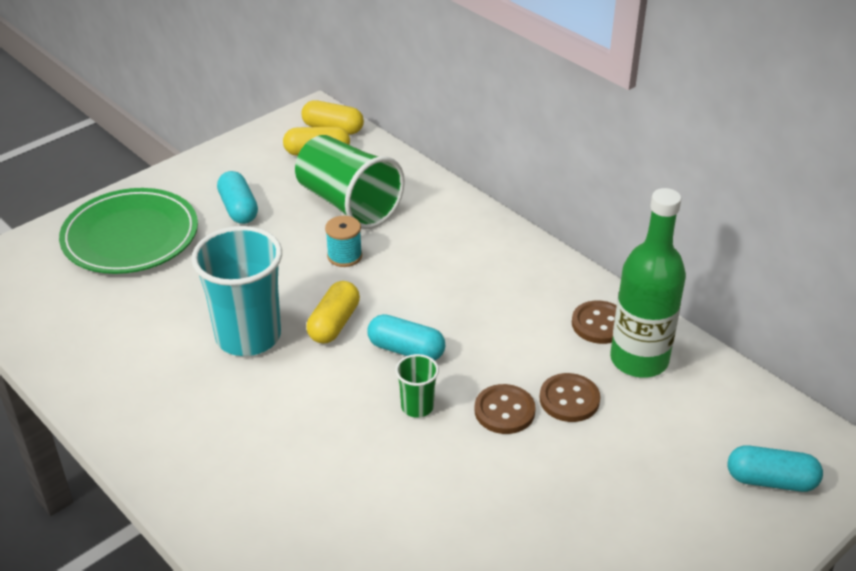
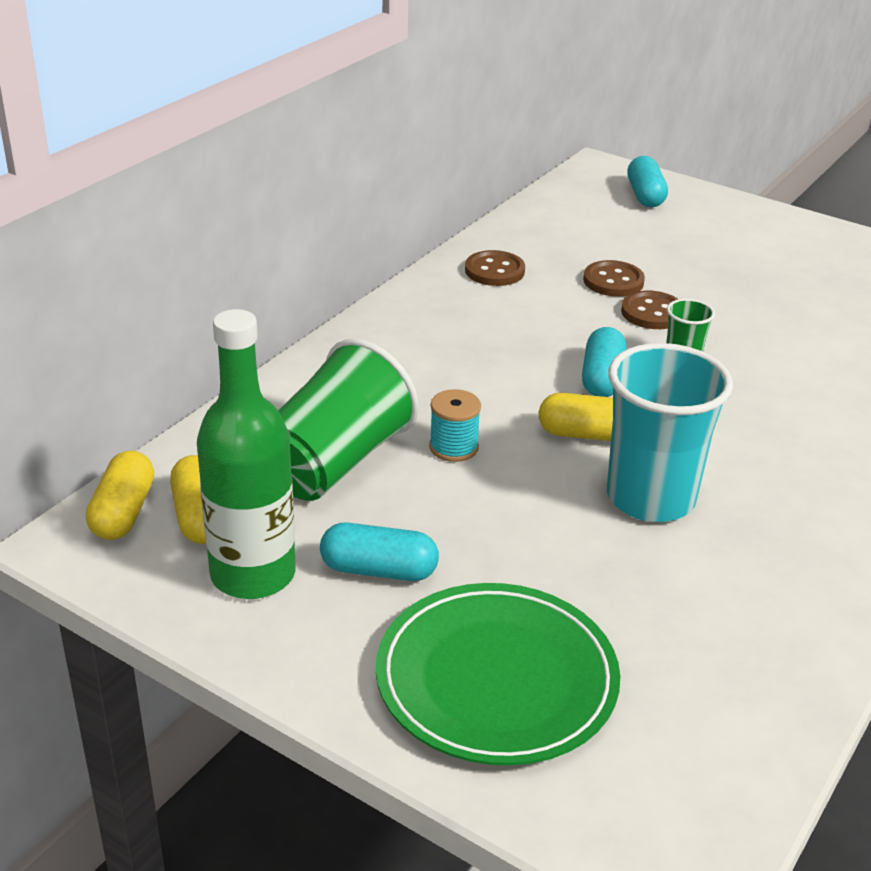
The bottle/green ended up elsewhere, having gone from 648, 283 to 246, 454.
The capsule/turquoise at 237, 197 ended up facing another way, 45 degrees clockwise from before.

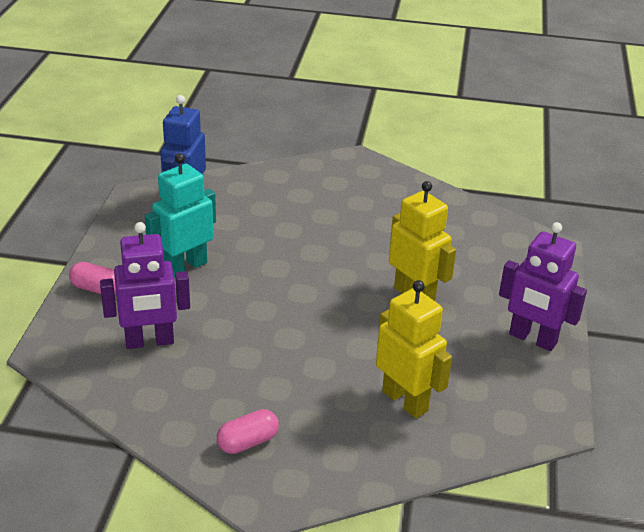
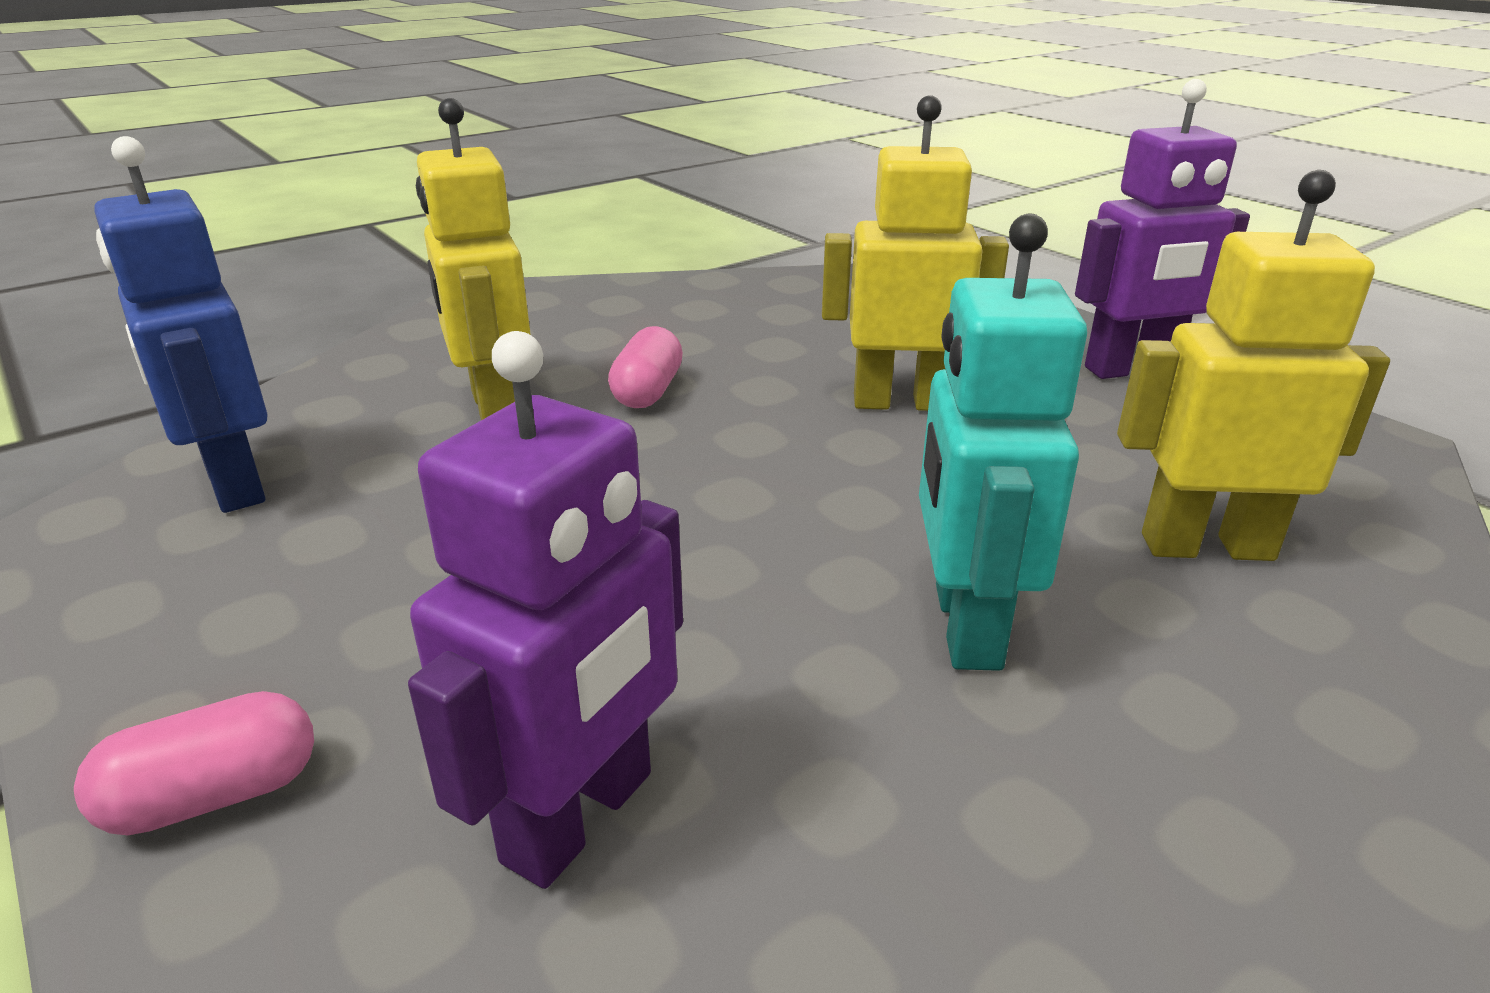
The second view gained the robot/yellow at 473, 259.
The robot/turquoise ended up elsewhere, having gone from 180, 215 to 1003, 442.
The capsule/pink ended up elsewhere, having gone from 248, 431 to 645, 367.

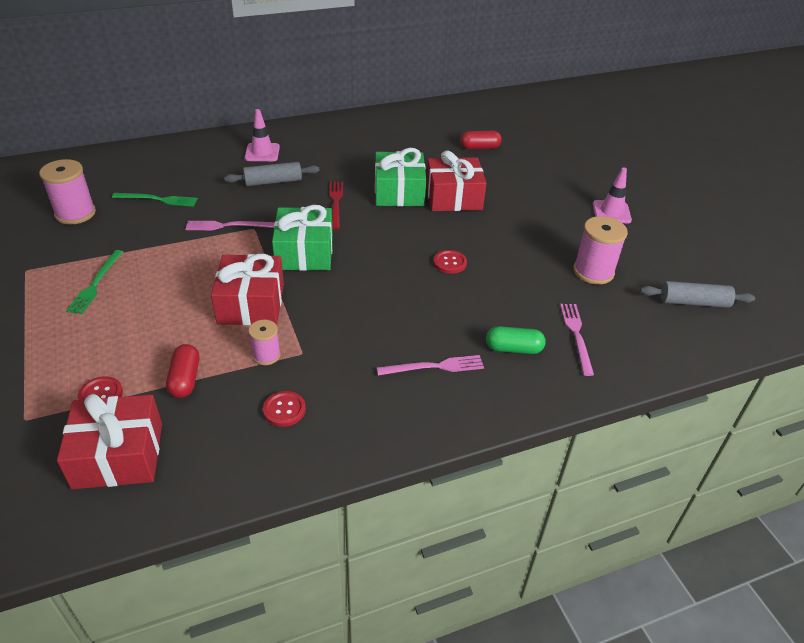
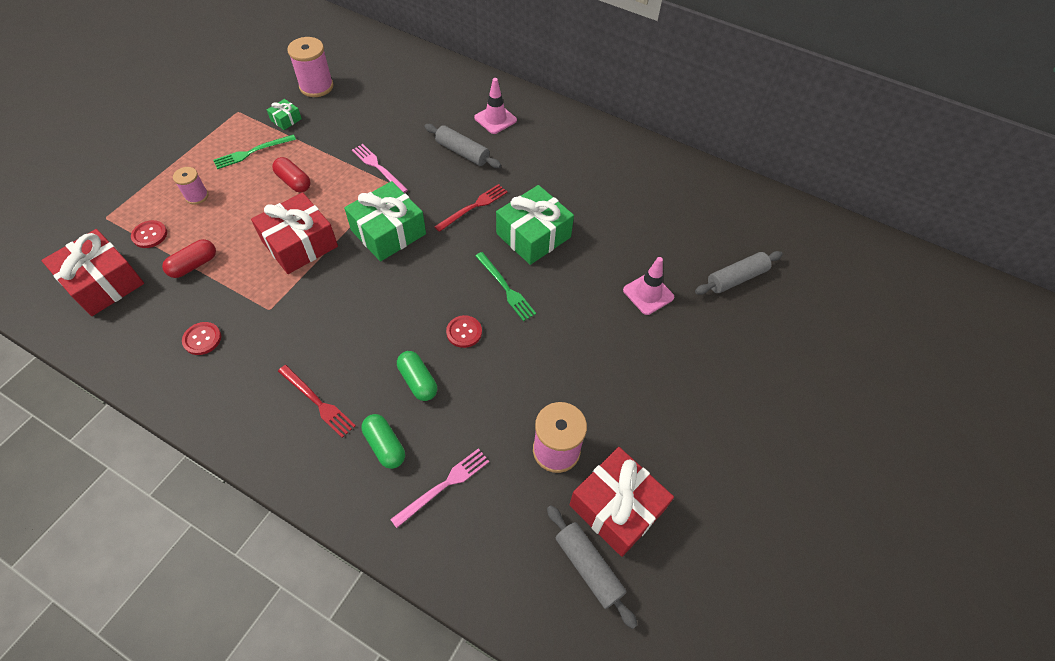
The second view gained the gift/green at 284, 114.
The second view gained the capsule/green at 417, 376.
The second view gained the rolling pin/grey at 739, 273.
The fork/green ended up elsewhere, having gone from 155, 200 to 506, 286.
The spool/pink ended up elsewhere, having gone from 264, 342 to 191, 186.
The gift/red ended up elsewhere, having gone from 456, 181 to 622, 502.
The capsule/red ended up elsewhere, having gone from 481, 140 to 291, 175.
The traffic cone/pink ended up elsewhere, having gone from 612, 195 to 648, 286.
What was the fork/pink at 430, 365 turned into the fork/red at 317, 401.

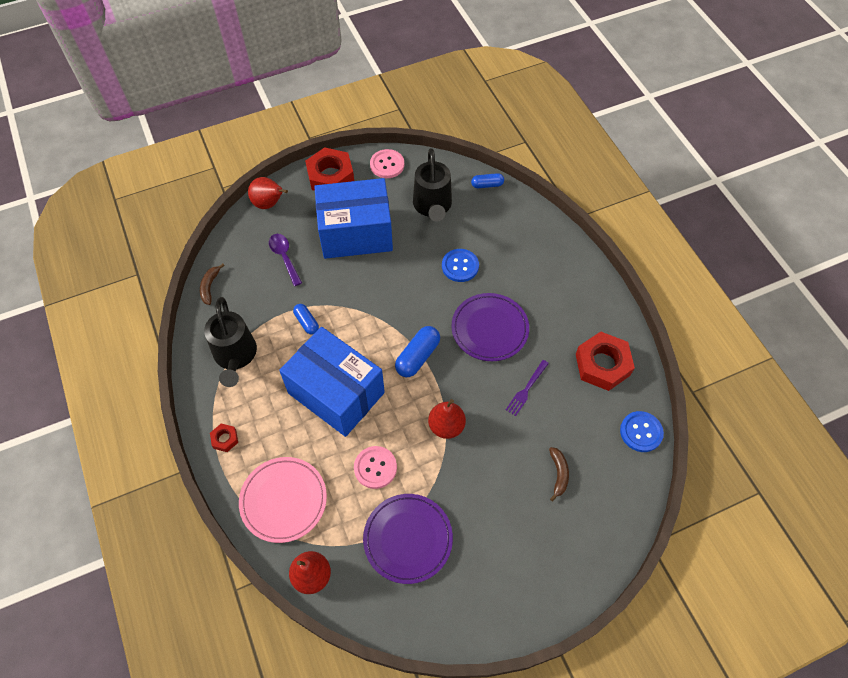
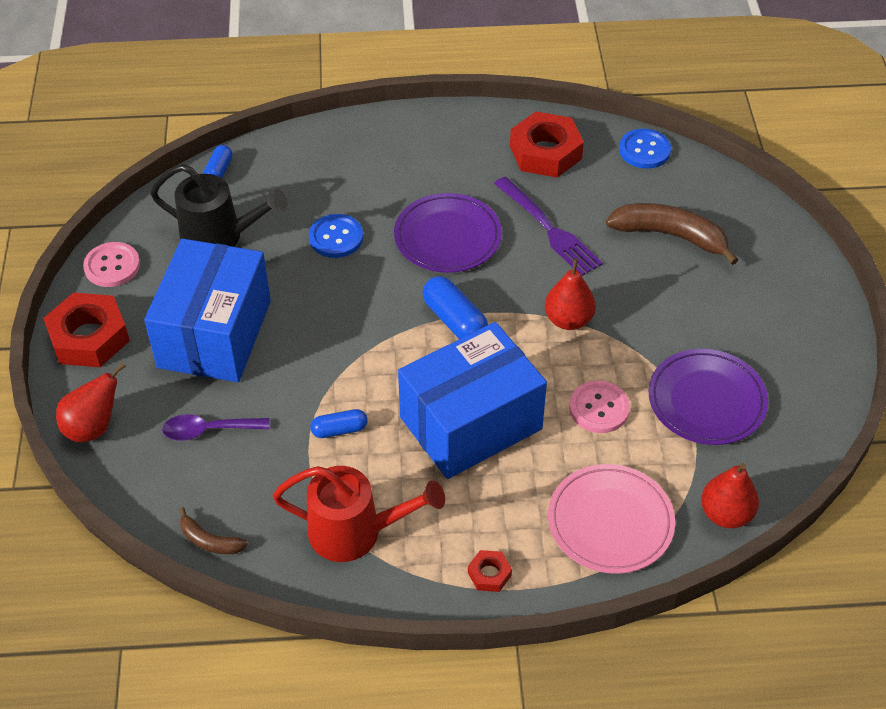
What was the watering can/black at 230, 342 turned into the watering can/red at 359, 514.
The size of the fork/purple at 527, 388 changed by a factor of 1.66.
The size of the banana/brown at 559, 474 changed by a factor of 1.93.

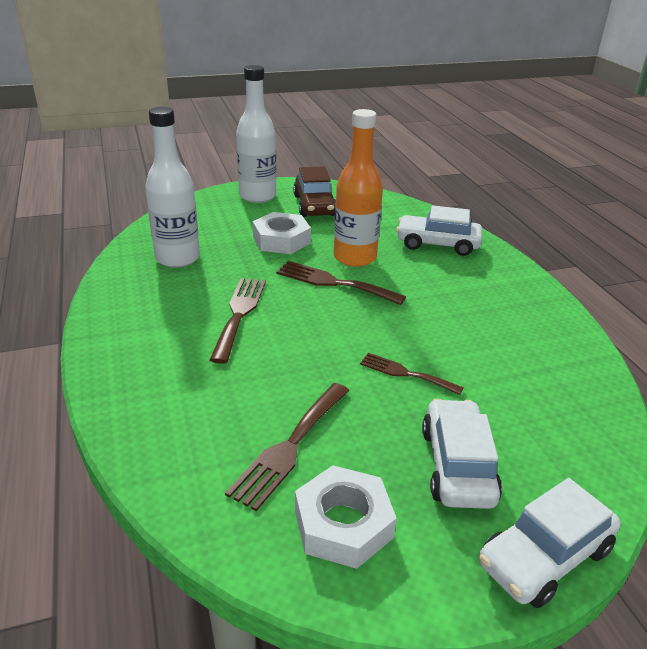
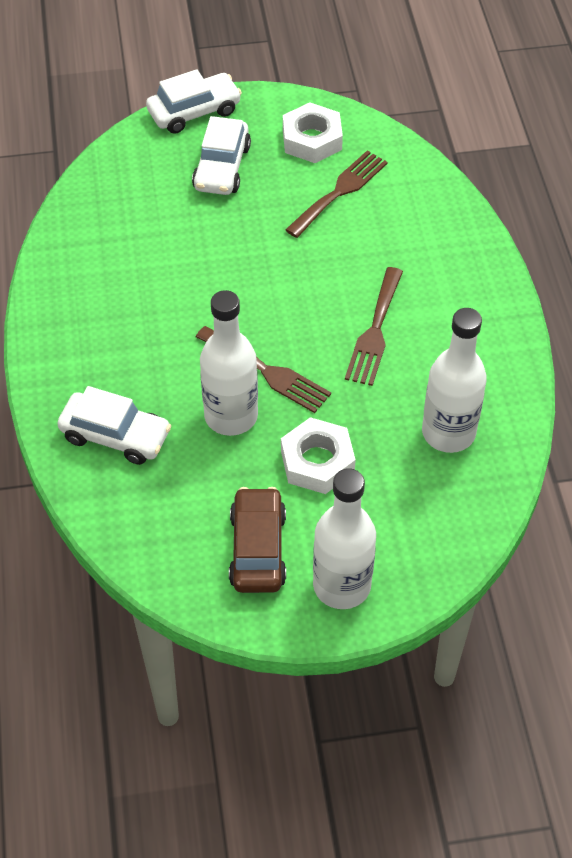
The second view lost the fork/brown at 412, 374.
What was the bottle/orange at 358, 188 turned into the bottle/white at 229, 363.

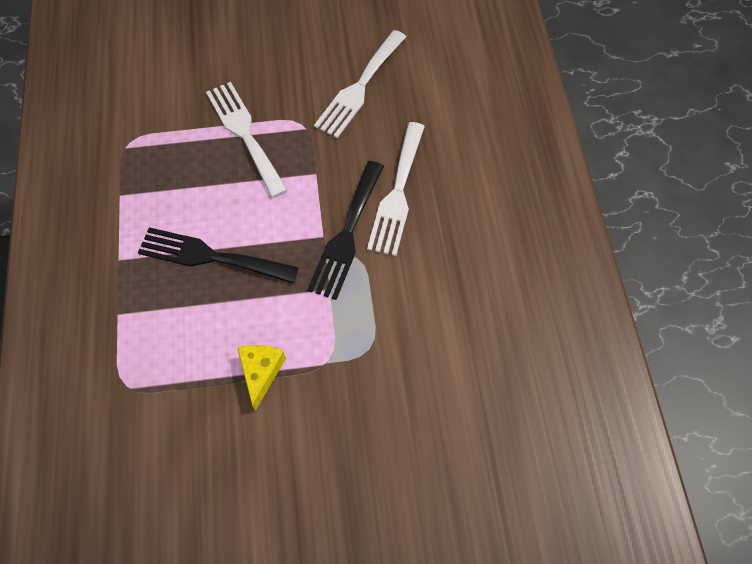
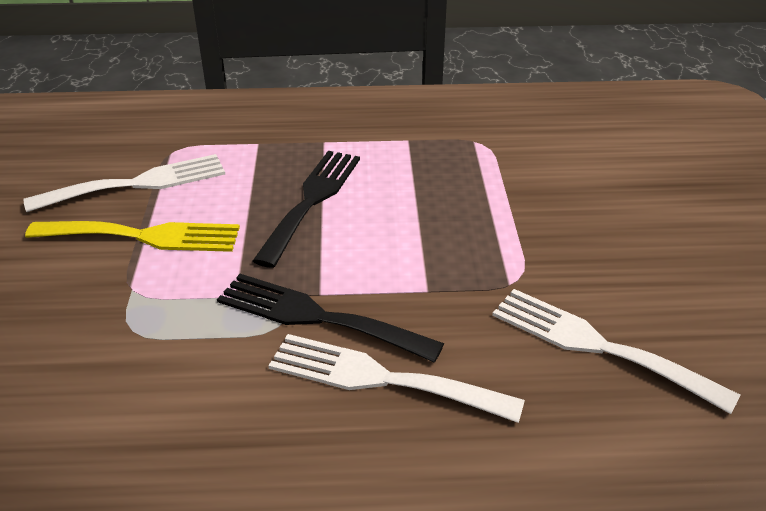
The fork/white ended up elsewhere, having gone from 247, 140 to 124, 183.
Where the cheese/yellow stood at 261, 378, the fork/yellow came to stand at 132, 236.

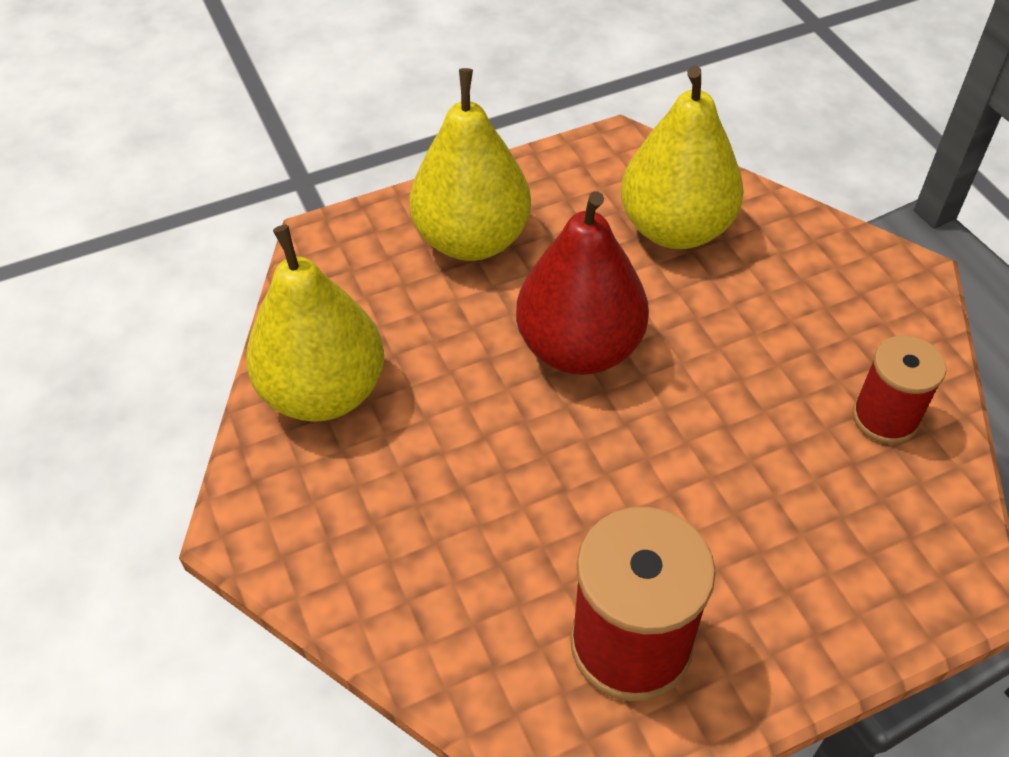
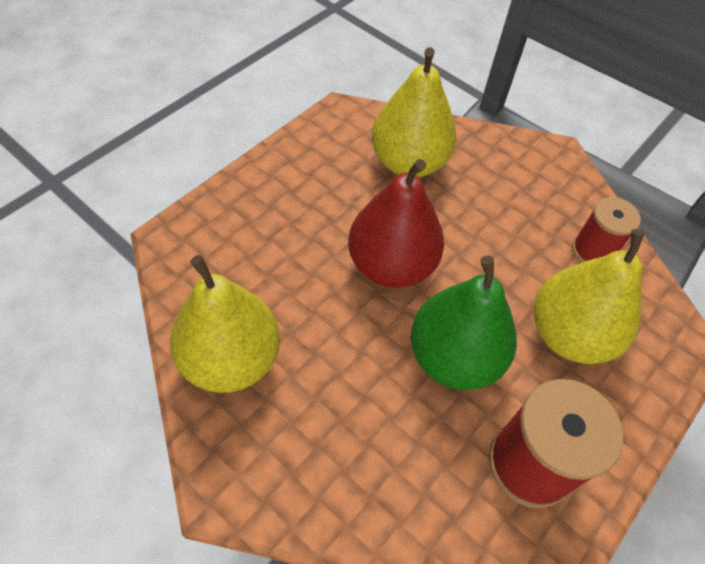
The second view gained the pear/green at 464, 322.
The pear/yellow ended up elsewhere, having gone from 470, 164 to 589, 296.

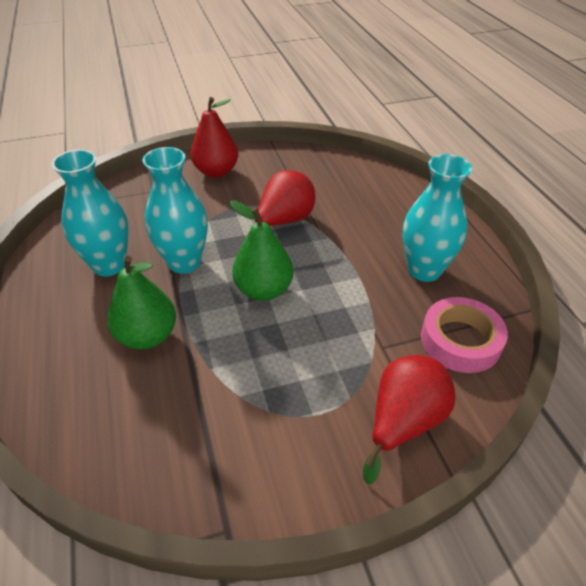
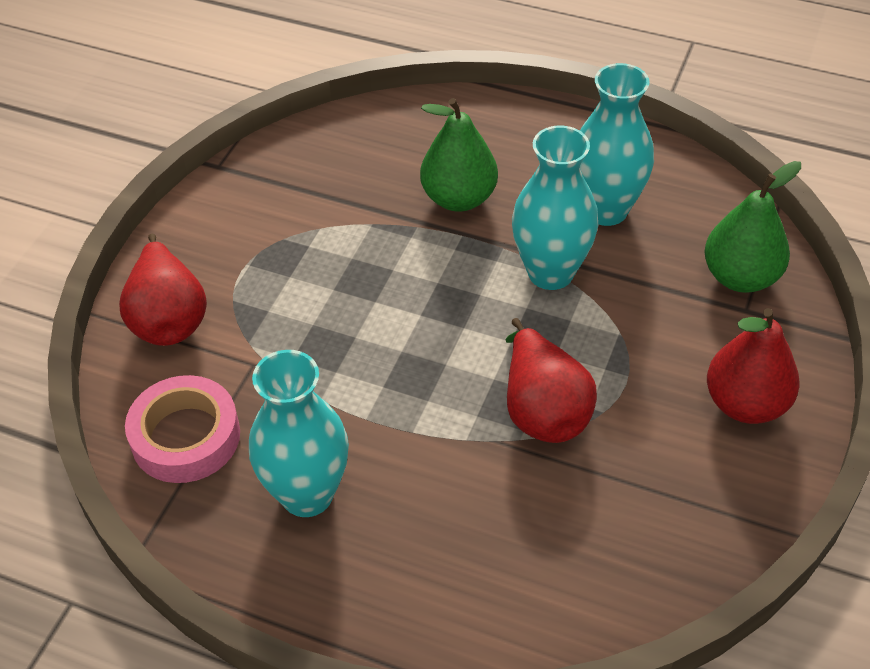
The pear/green ended up elsewhere, having gone from 262, 250 to 752, 227.

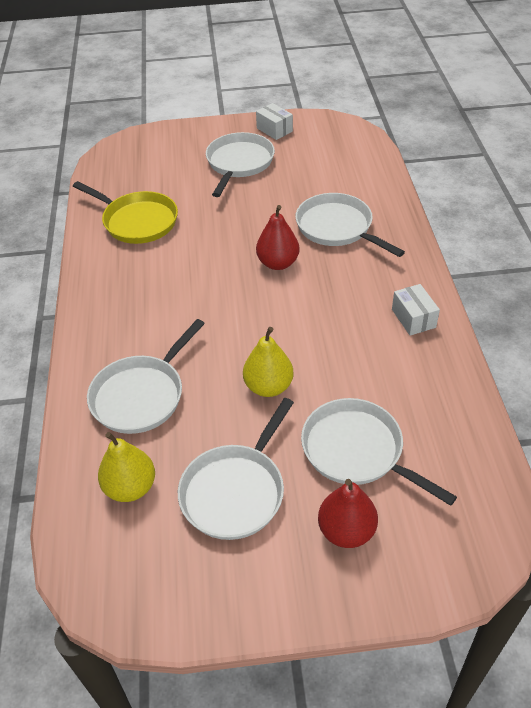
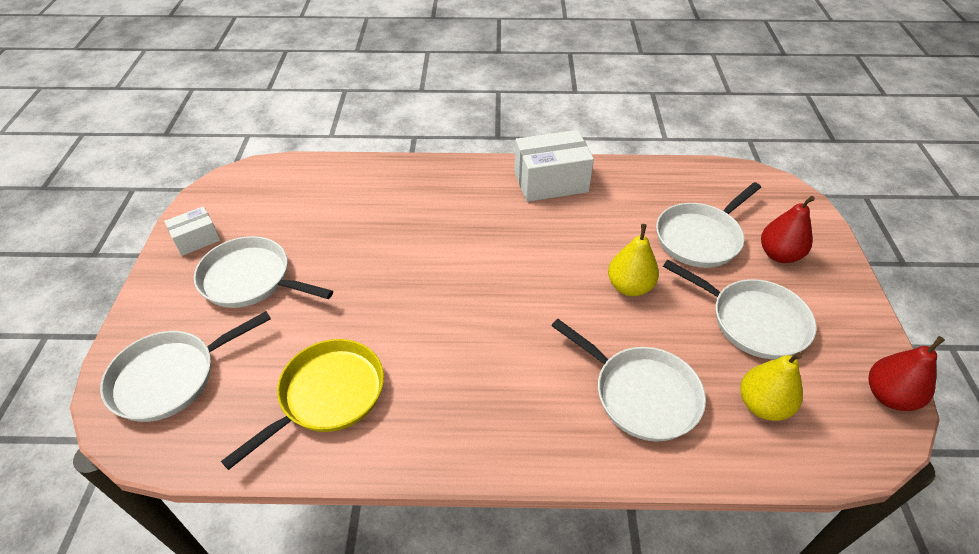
The pear/red ended up elsewhere, having gone from 278, 237 to 907, 373.
The pan/white ended up elsewhere, having gone from 350, 225 to 185, 366.
The size of the box/white at 416, 310 changed by a factor of 1.81.

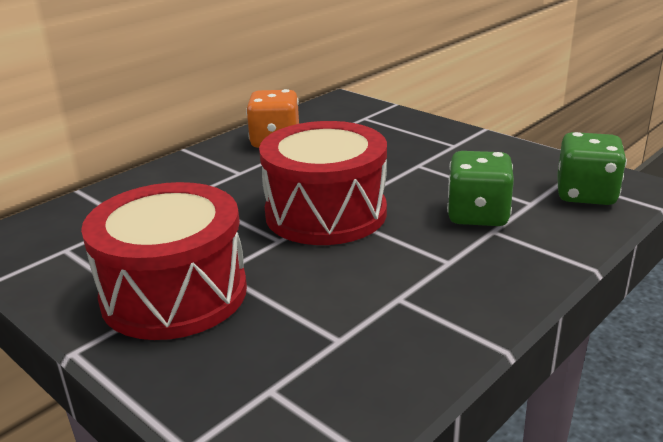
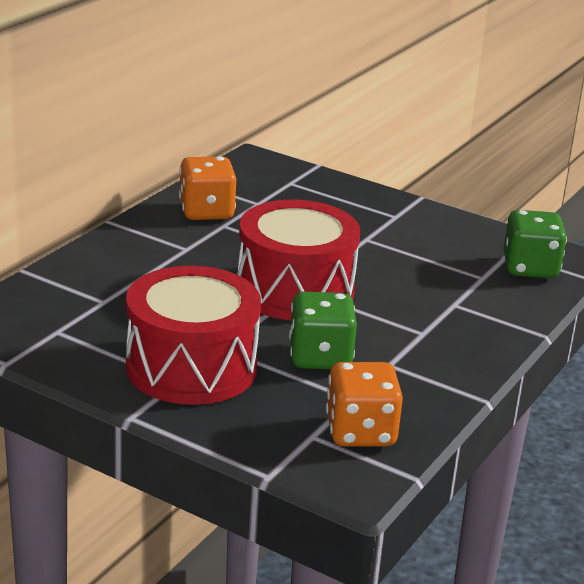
The second view gained the dice/orange at 364, 404.
The dice/green ended up elsewhere, having gone from 480, 188 to 323, 330.

